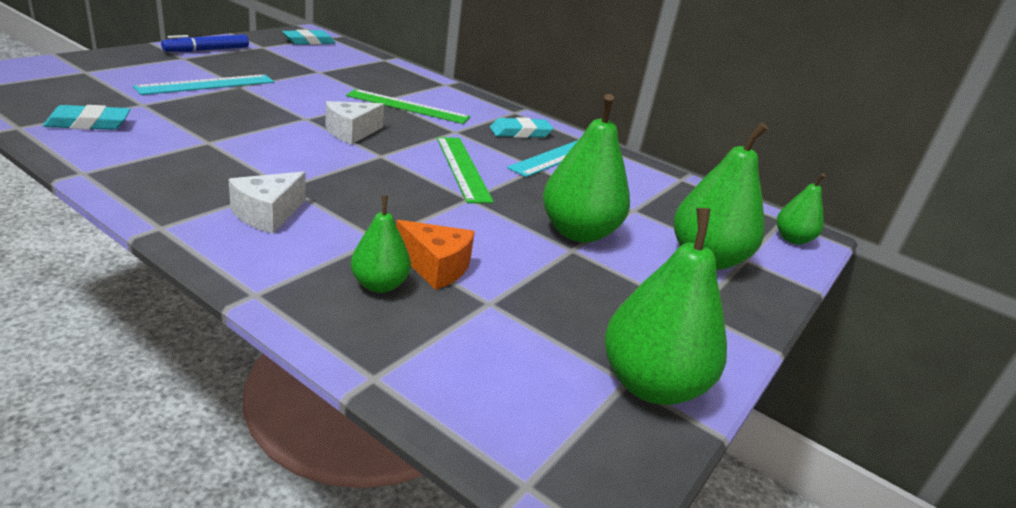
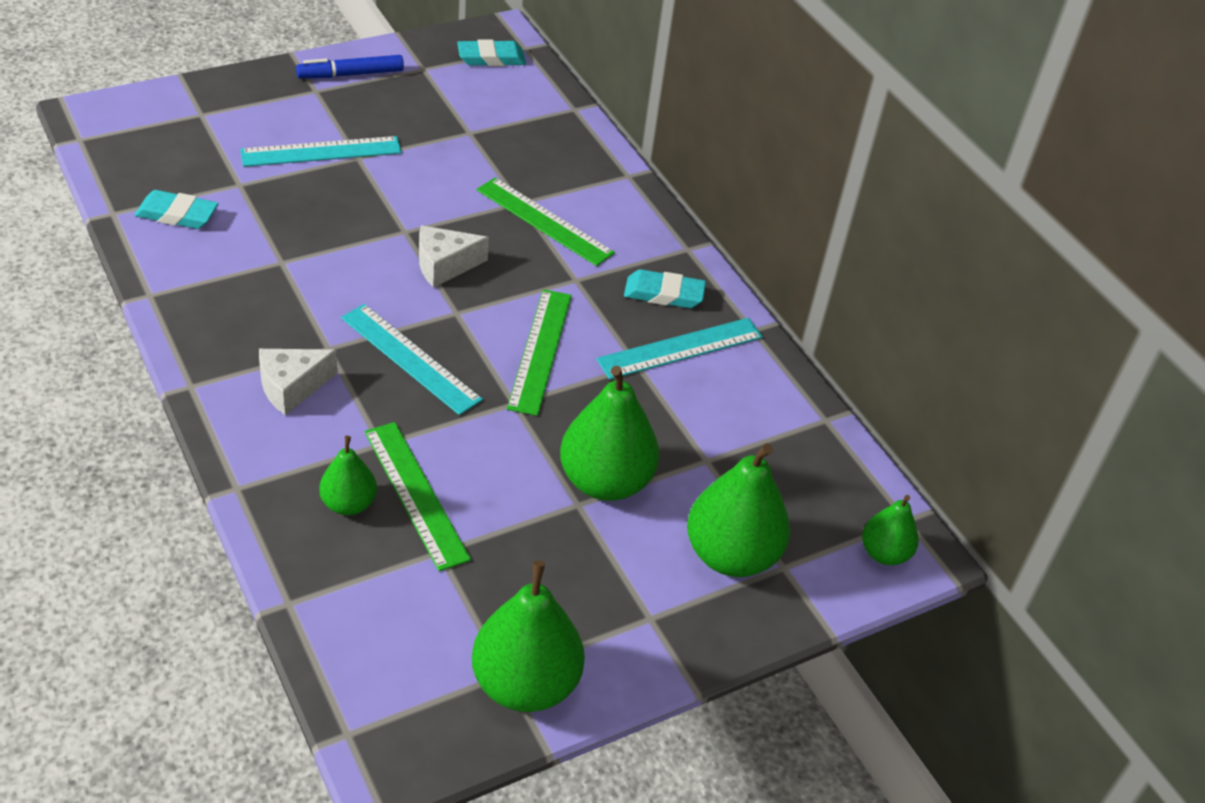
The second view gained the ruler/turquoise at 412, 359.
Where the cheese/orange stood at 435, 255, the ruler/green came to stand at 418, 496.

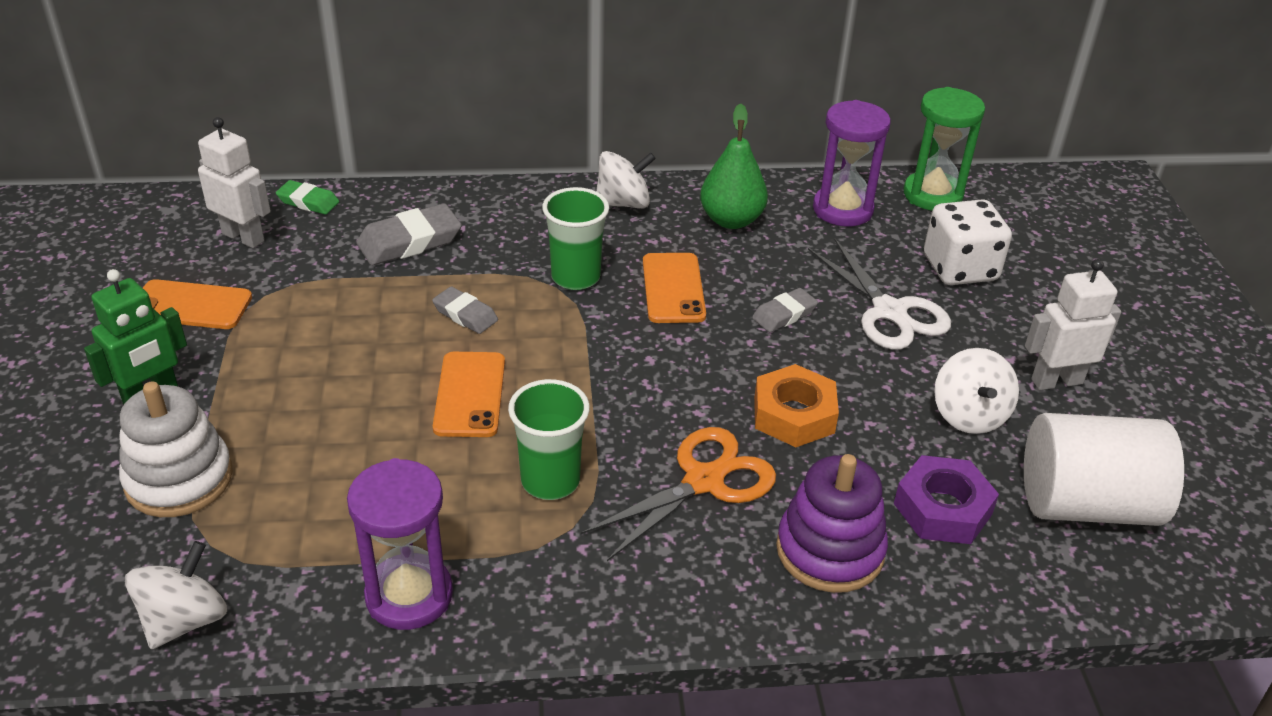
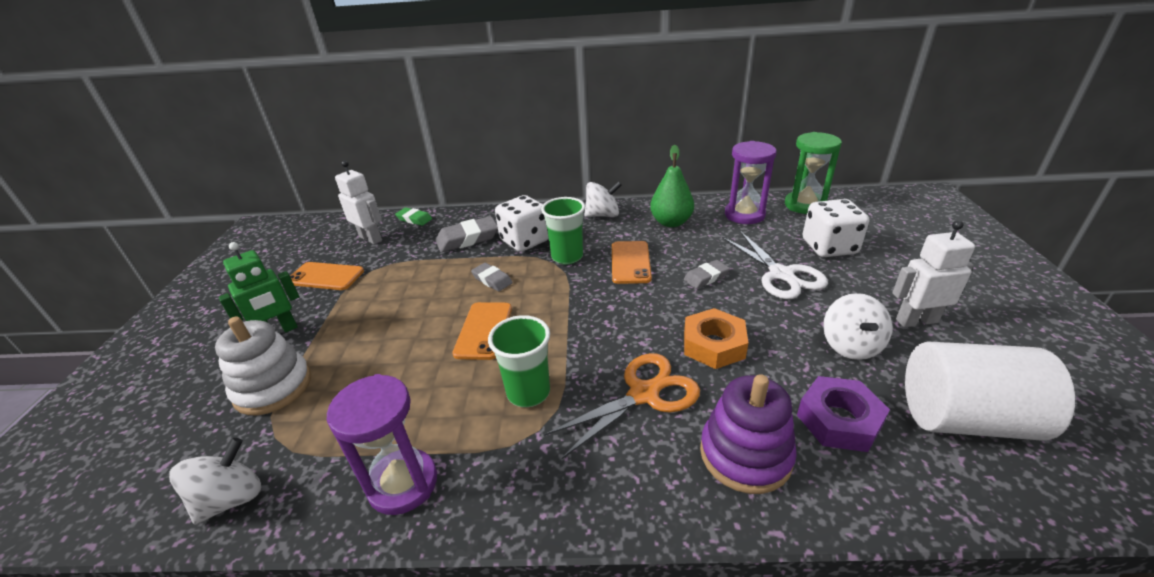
The second view gained the dice/white at 522, 223.

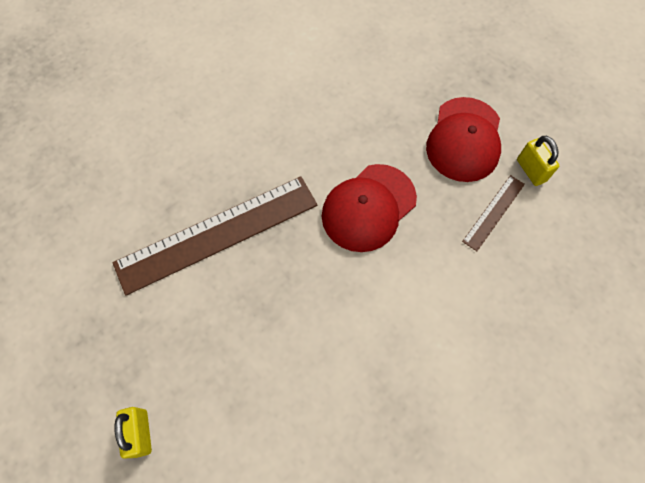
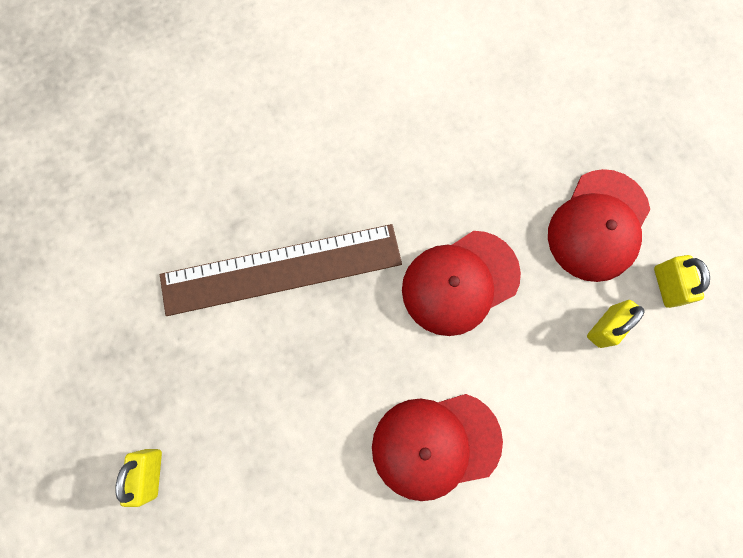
The second view gained the cap/red at 437, 447.
Where the ruler/brown stood at 493, 213, the padlock/yellow came to stand at 616, 324.

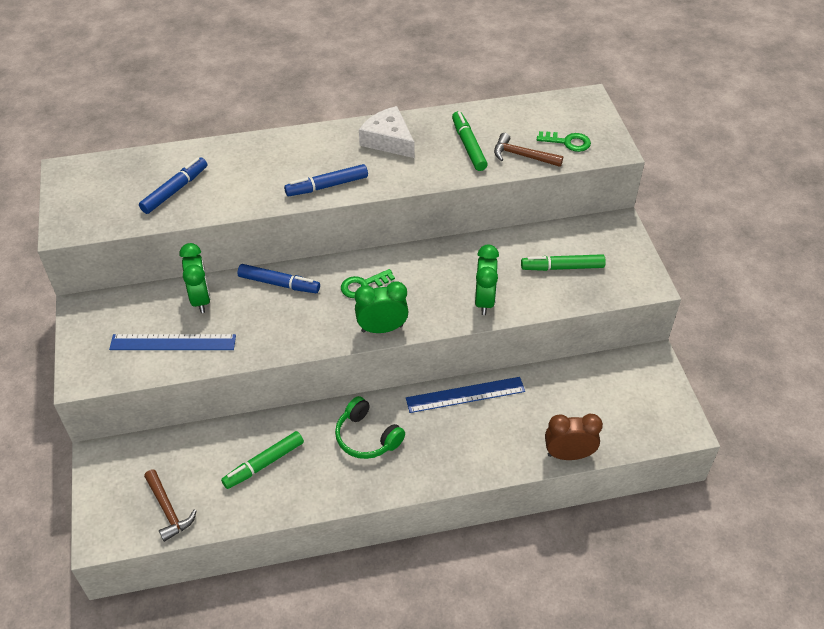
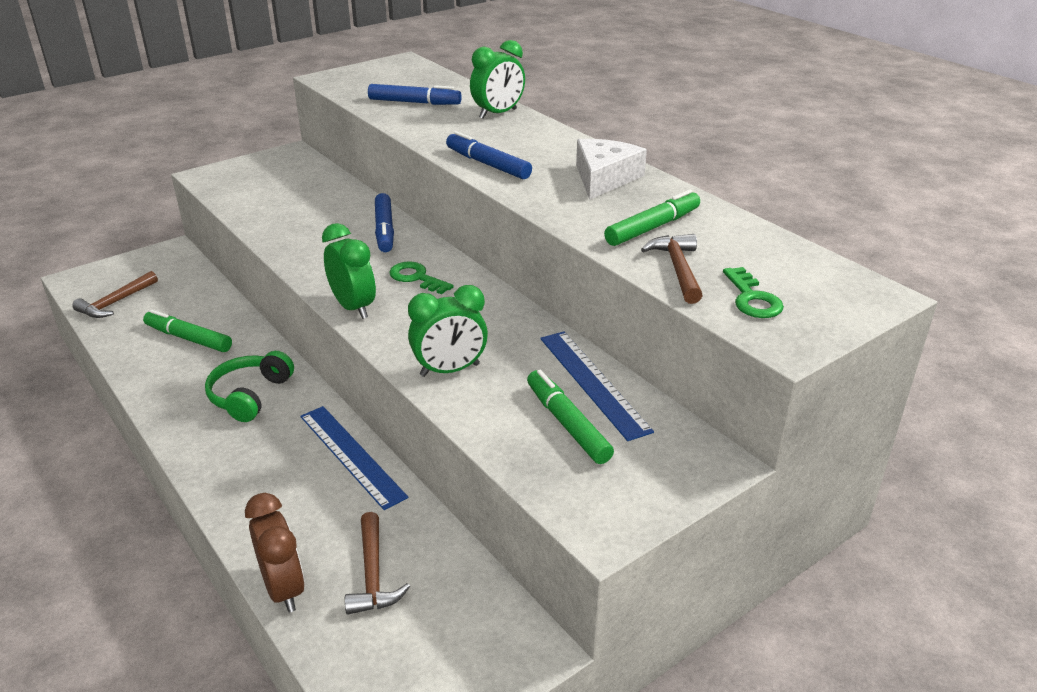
The second view gained the hammer/brown at 377, 563.
The ruler/blue ended up elsewhere, having gone from 172, 342 to 597, 386.
The clock/green ended up elsewhere, having gone from 195, 278 to 497, 79.

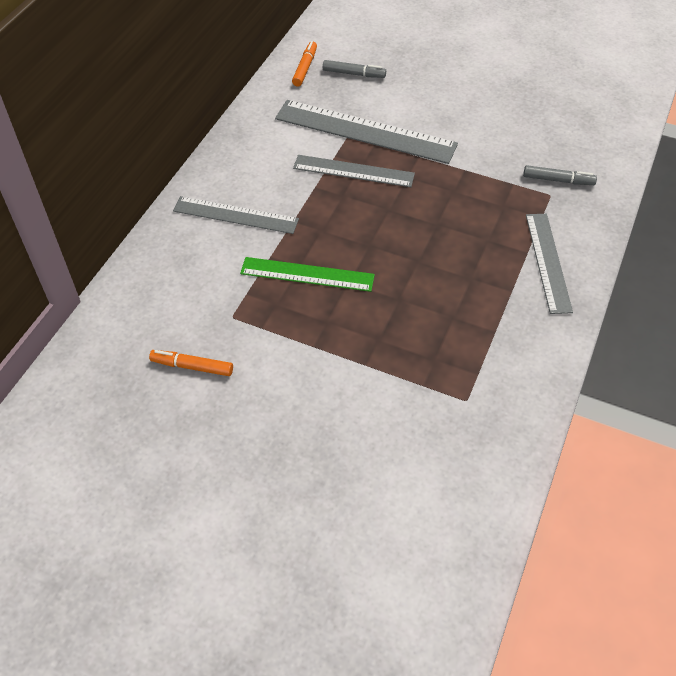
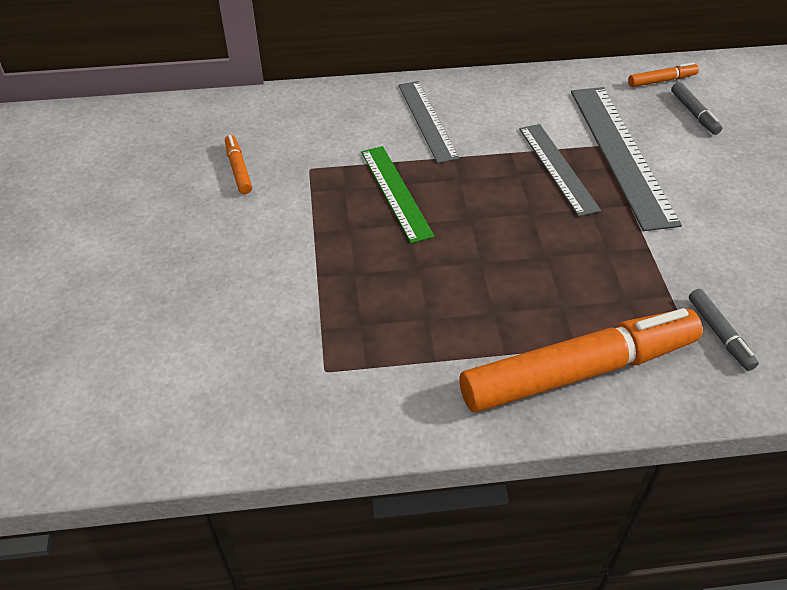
Where the ruler/grey stood at 549, 264, the marker/orange came to stand at 581, 360.

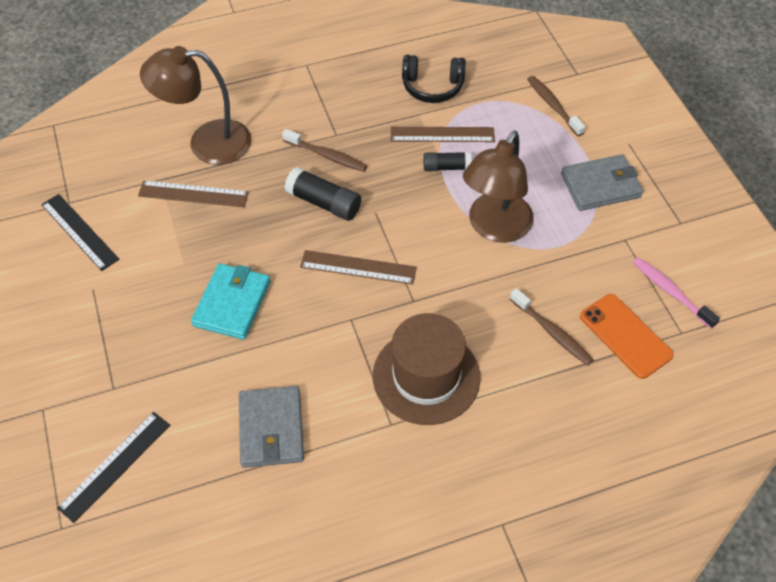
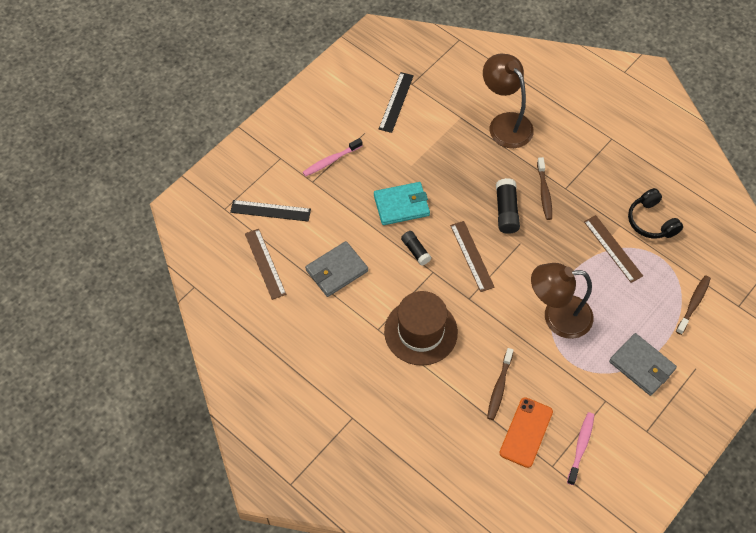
The second view gained the toothbrush/pink at 333, 157.
The ruler/brown ended up elsewhere, having gone from 193, 194 to 265, 264.
The glue stick/black ended up elsewhere, having gone from 447, 161 to 416, 248.

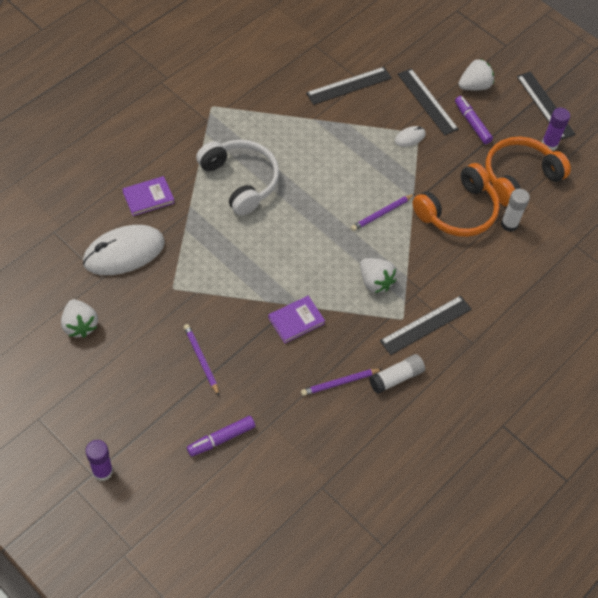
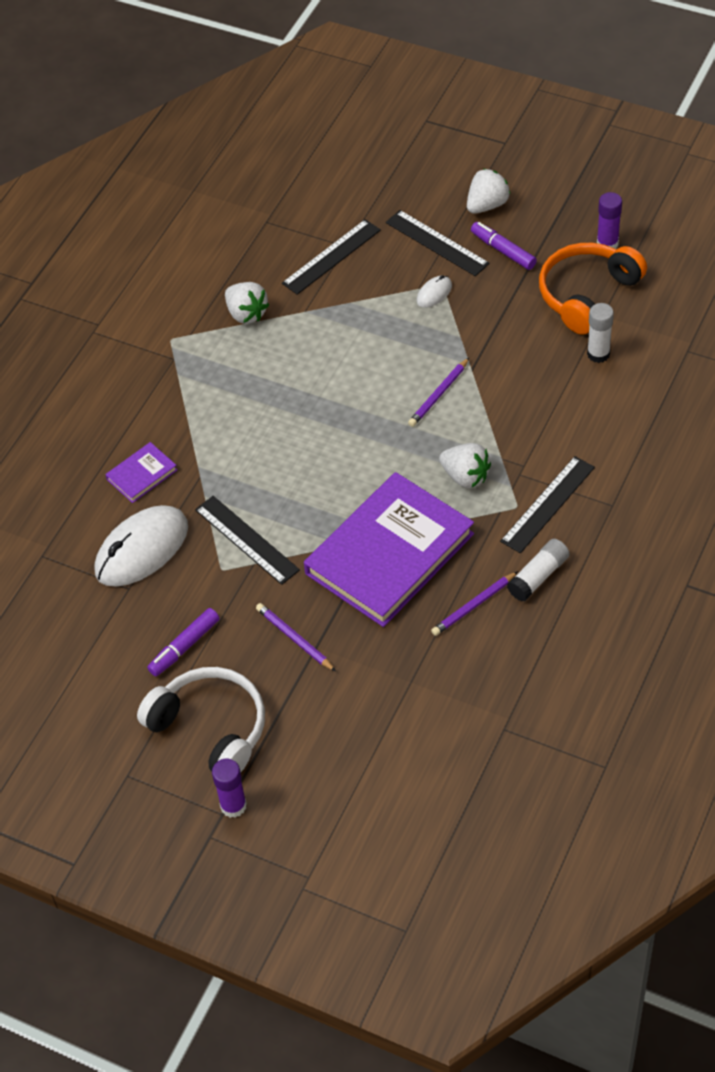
The second view lost the headphones/orange at 456, 200.
The strawberry/white ended up elsewhere, having gone from 79, 318 to 247, 303.
The marker/purple ended up elsewhere, having gone from 221, 436 to 183, 642.
The headphones/white ended up elsewhere, having gone from 237, 178 to 201, 719.
The ruler/black ended up elsewhere, having gone from 546, 106 to 247, 540.
The size of the book/purple at 296, 319 changed by a factor of 2.36.

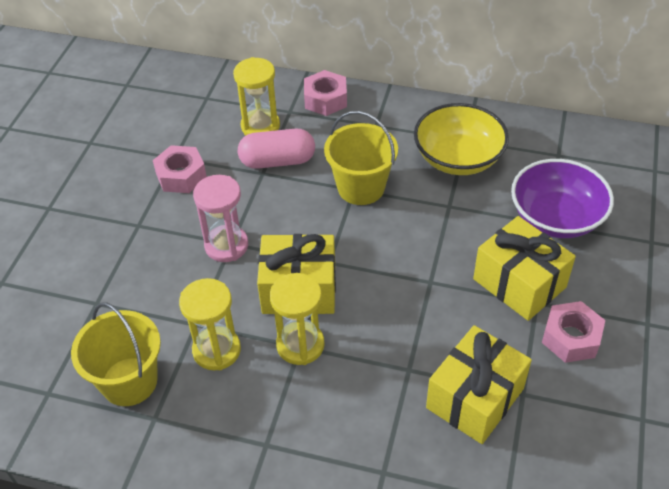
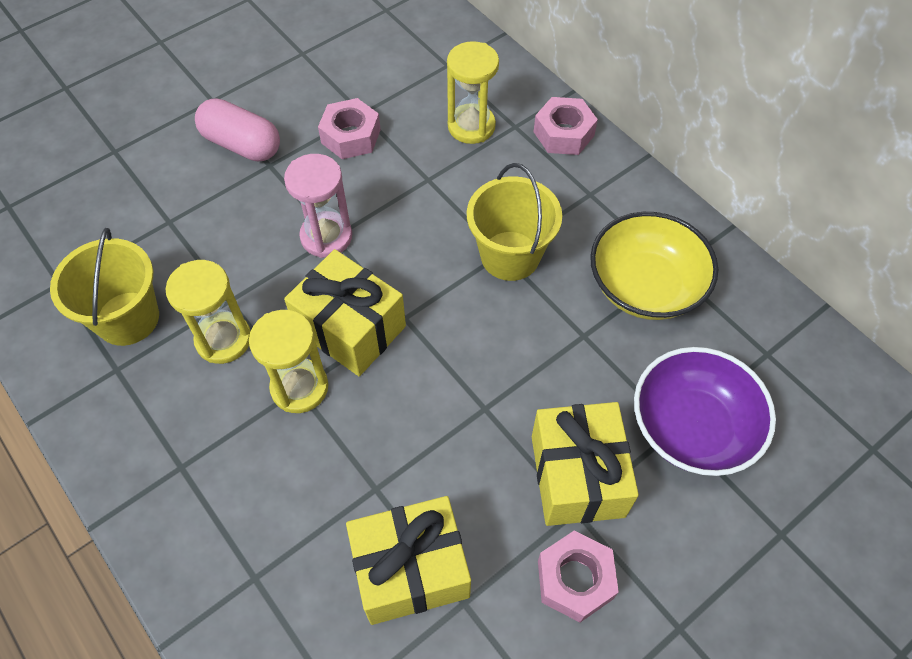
The capsule/pink ended up elsewhere, having gone from 276, 148 to 237, 129.

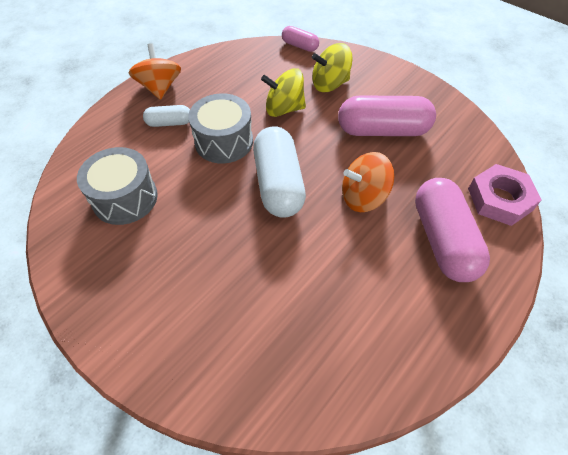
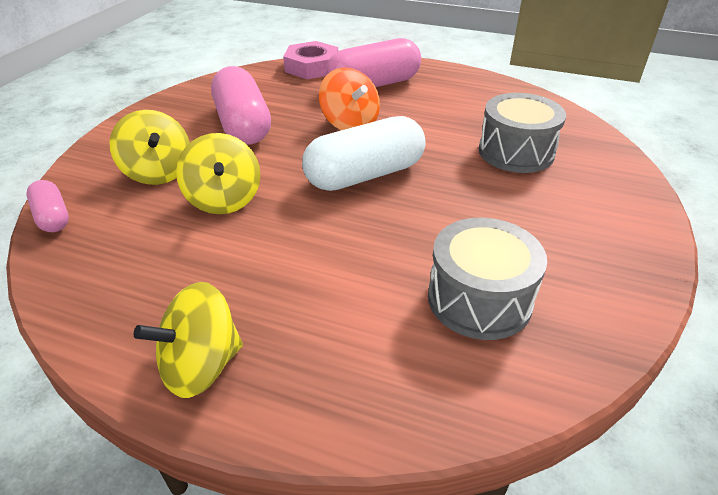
The second view lost the capsule/white at 166, 116.
The drum/grey ended up elsewhere, having gone from 220, 128 to 522, 133.
What was the spinning top/orange at 155, 71 turned into the spinning top/yellow at 188, 340.
The capsule/pink at 300, 39 ended up facing another way, 45 degrees counterclockwise from before.

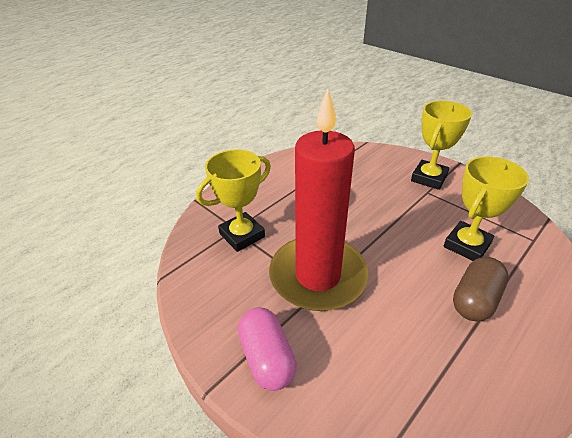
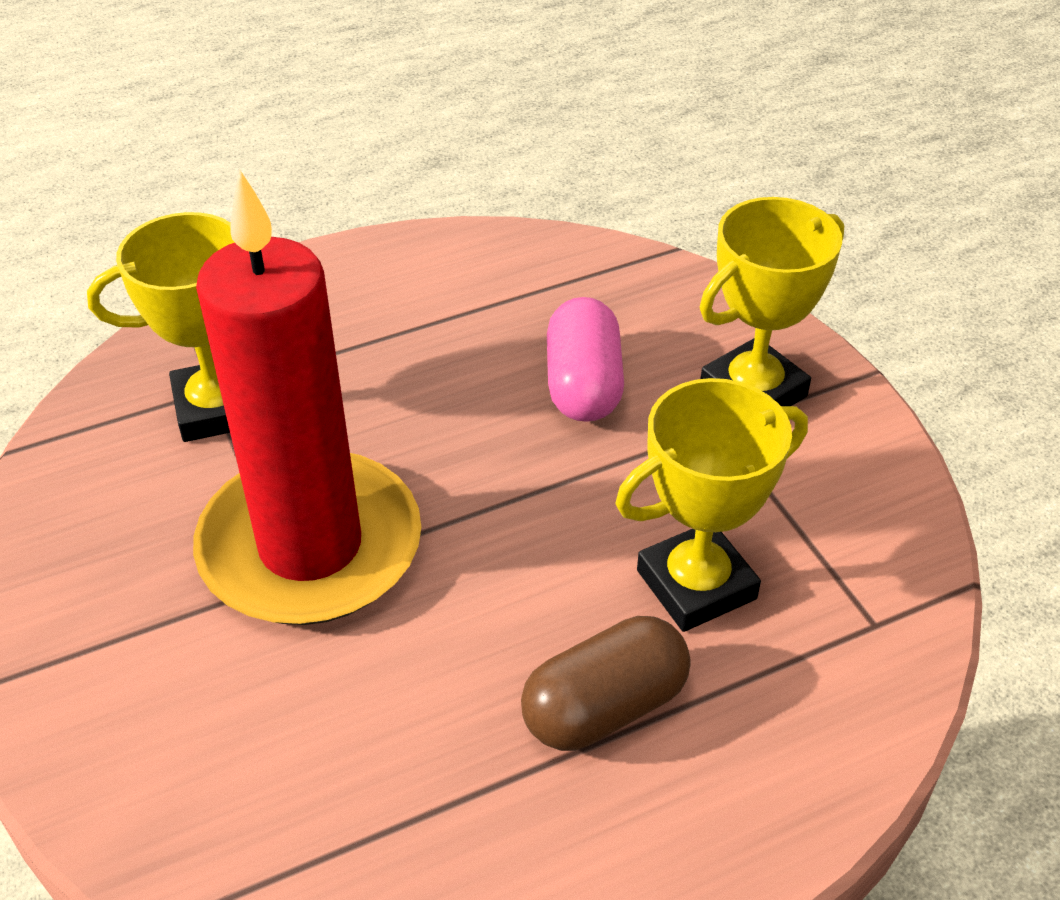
The capsule/pink ended up elsewhere, having gone from 267, 349 to 585, 359.

